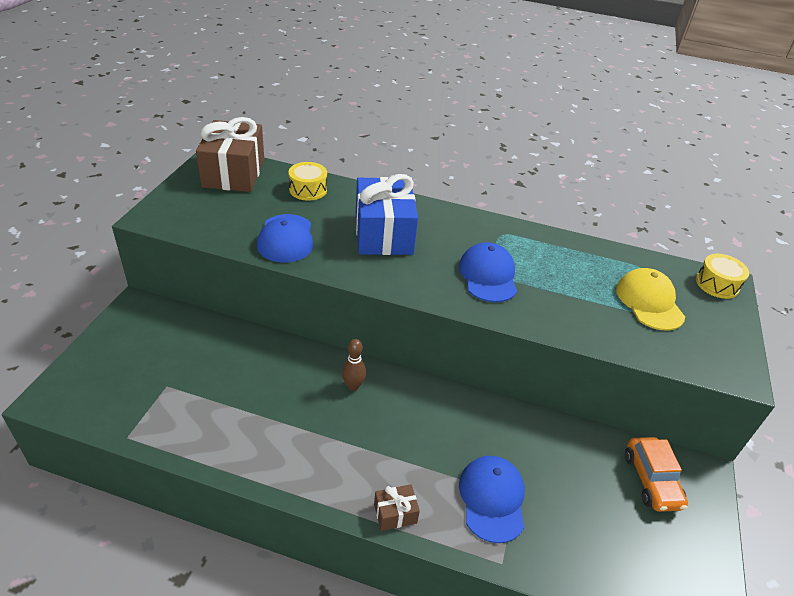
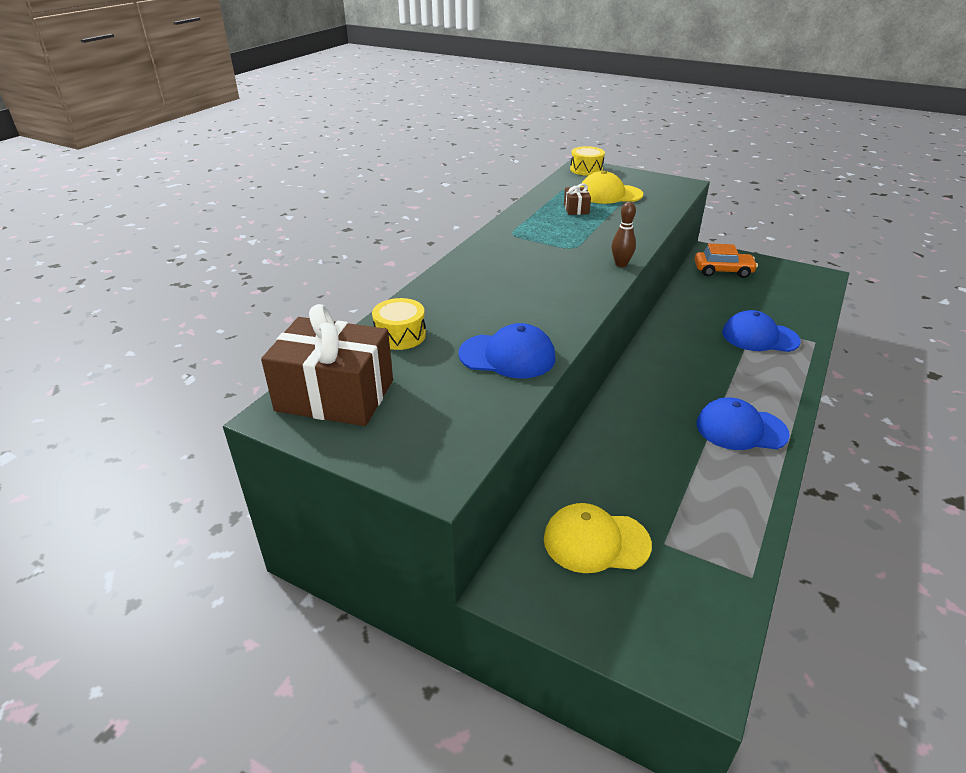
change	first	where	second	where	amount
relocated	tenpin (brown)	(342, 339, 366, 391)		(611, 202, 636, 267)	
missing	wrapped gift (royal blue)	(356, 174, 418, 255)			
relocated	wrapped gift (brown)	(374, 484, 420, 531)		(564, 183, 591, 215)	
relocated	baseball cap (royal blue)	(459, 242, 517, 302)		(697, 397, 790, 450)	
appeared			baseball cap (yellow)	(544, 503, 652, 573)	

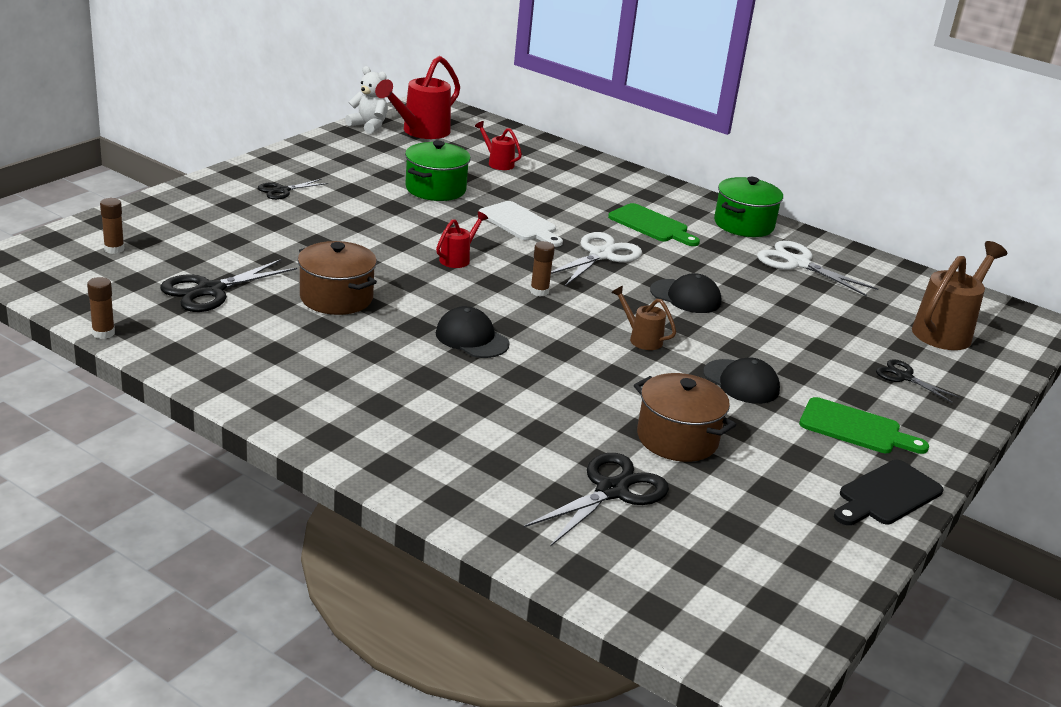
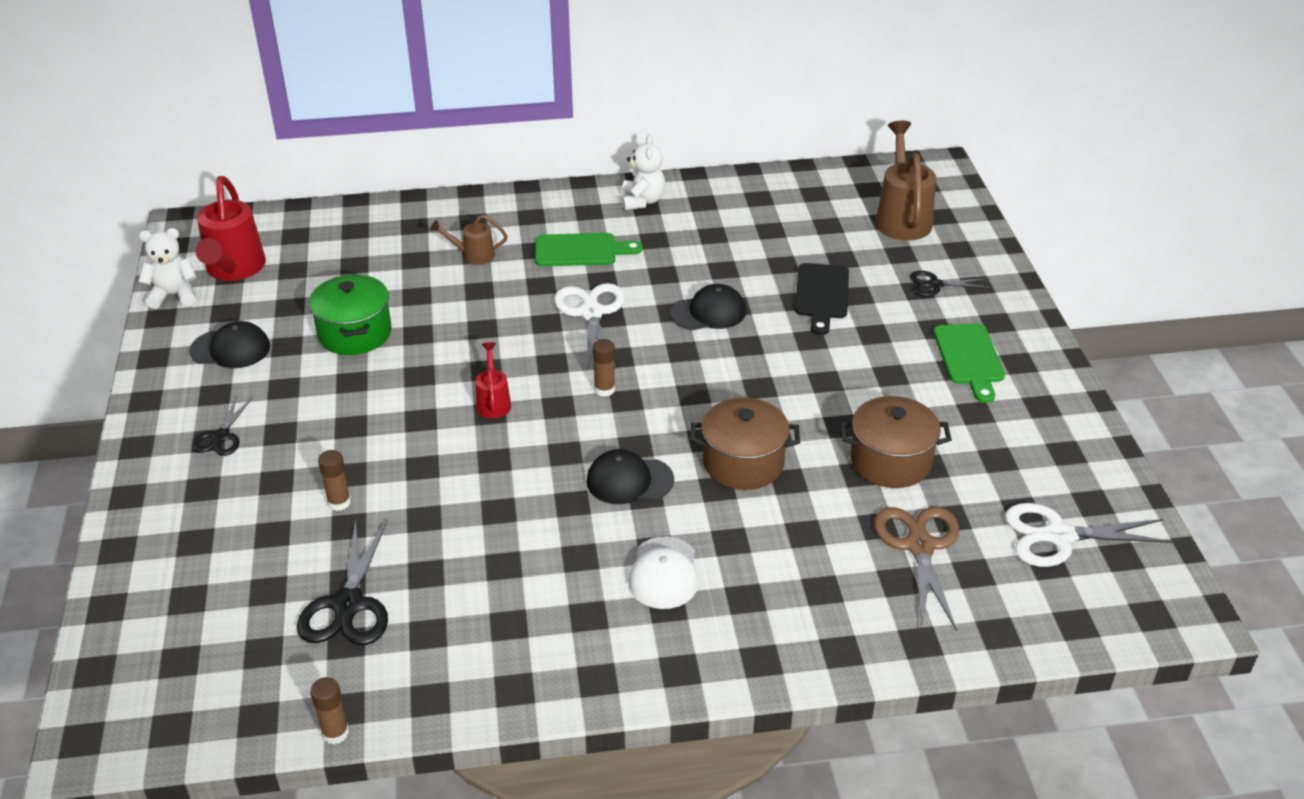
change	first	where	second	where	amount
relocated	glue stick (brown)	(100, 198, 124, 254)		(318, 450, 351, 511)	
relocated	pot (brown)	(298, 241, 377, 315)		(691, 398, 800, 490)	
missing	sprinkling can (red)	(474, 121, 522, 170)			
missing	cutting board (white)	(479, 201, 563, 247)			
colour	scissors (black)	(524, 453, 669, 547)	scissors (brown)	(874, 507, 959, 631)	
relocated	sprinkling can (brown)	(611, 286, 676, 350)		(430, 215, 508, 265)	
relocated	baseball cap (black)	(703, 358, 780, 404)		(189, 321, 270, 368)	
exchanged	pot (emerald)	(714, 177, 783, 237)	teddy (white)	(622, 135, 665, 210)	
relocated	scissors (white)	(757, 240, 878, 296)		(1005, 503, 1174, 567)	
spun	cutting board (emerald)	(799, 397, 929, 454)		(934, 324, 1005, 403)	105 degrees clockwise
relocated	cutting board (black)	(834, 460, 943, 525)		(795, 263, 849, 335)	
appeared			baseball cap (white)	(628, 536, 698, 609)	

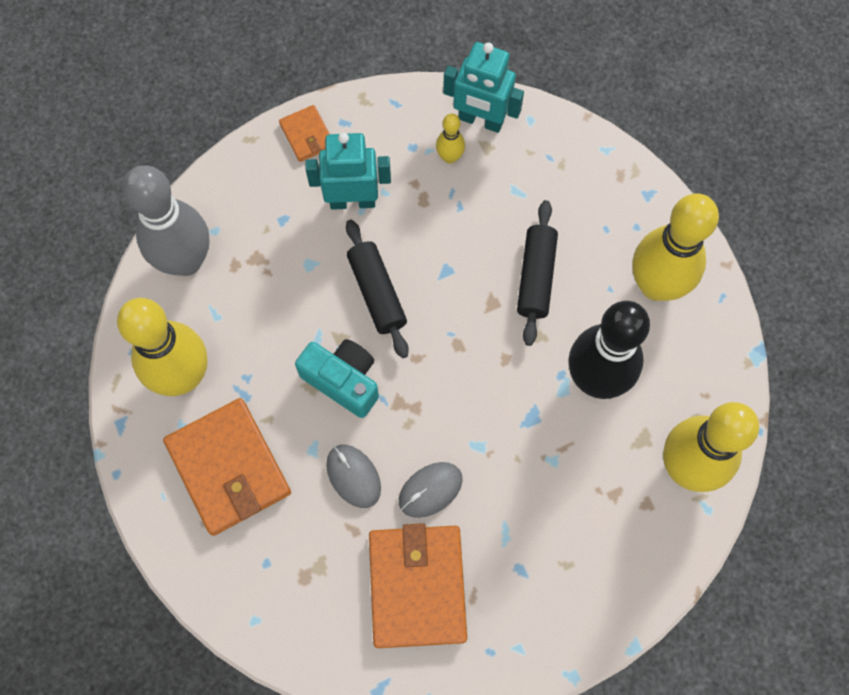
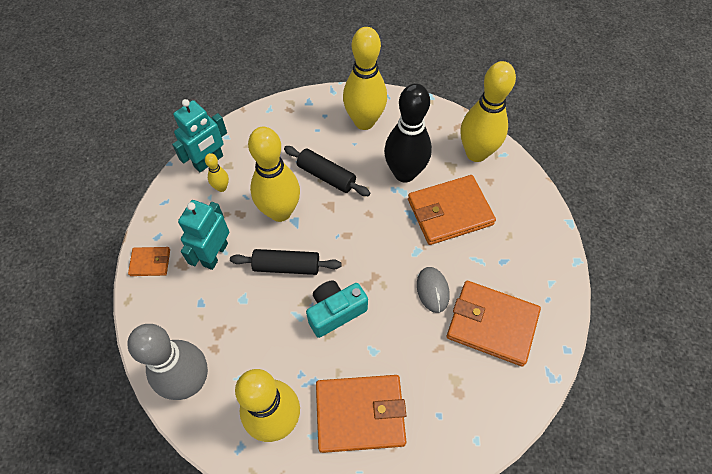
change	first	where	second	where	amount
missing	computer mouse (grey)	(326, 445, 381, 508)			
appeared			tenpin (yellow)	(248, 127, 300, 222)	
appeared			card wallet (orange)	(408, 175, 496, 245)	

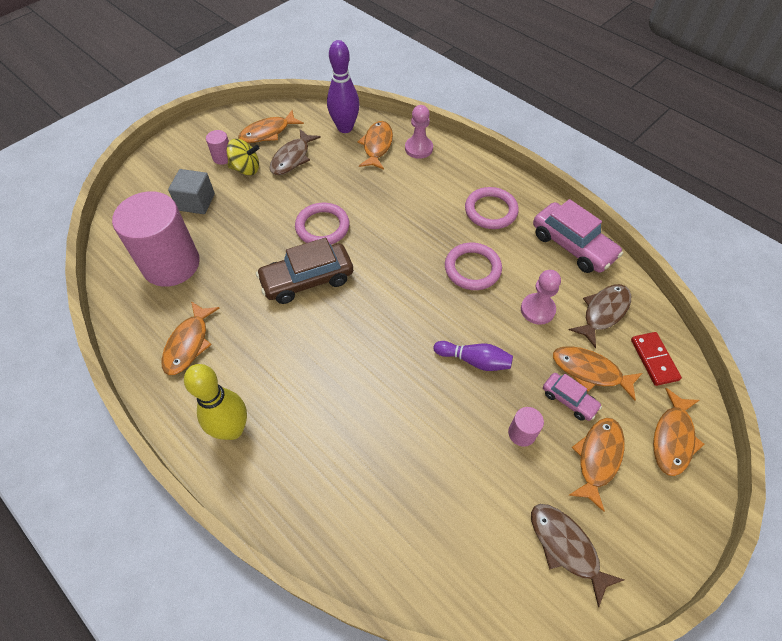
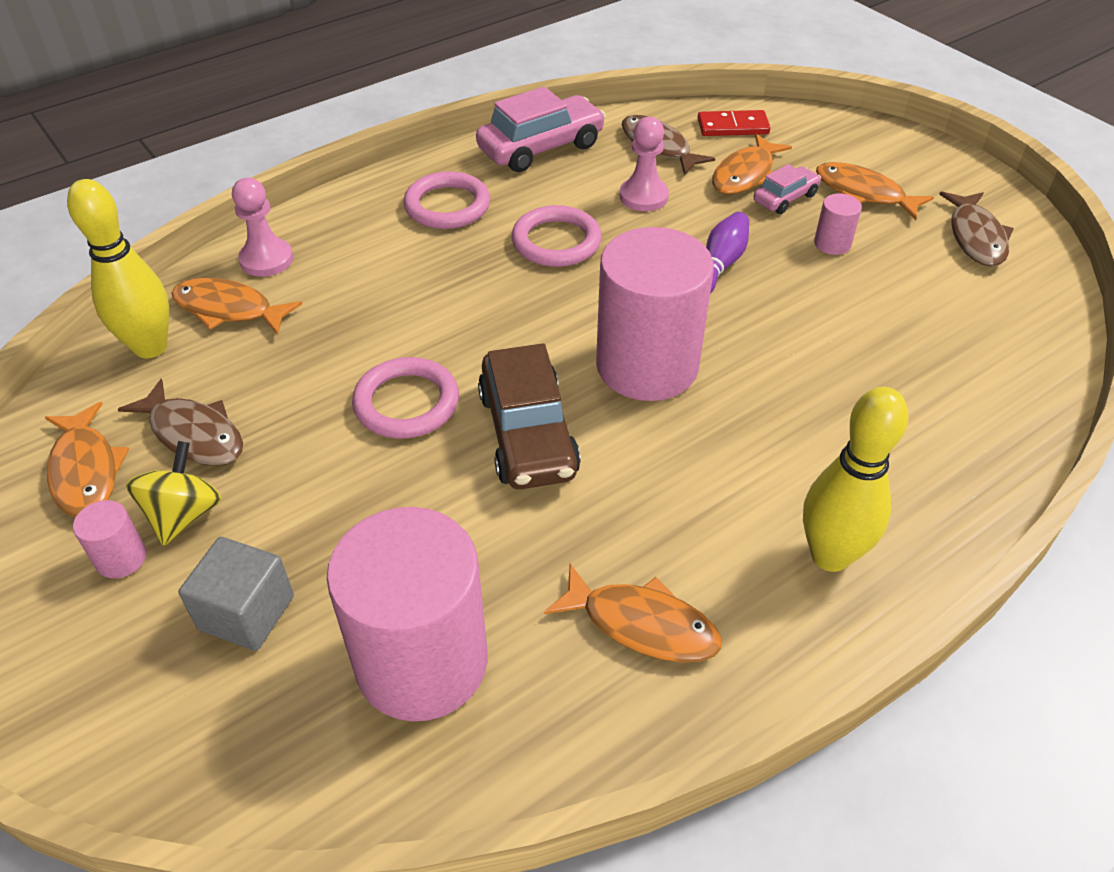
change	first	where	second	where	amount
colour	tenpin (purple)	(327, 40, 359, 133)	tenpin (yellow)	(67, 179, 169, 358)	
spun	toy fish (brown)	(531, 504, 624, 607)		(939, 192, 1014, 267)	60 degrees counterclockwise
missing	toy fish (orange)	(653, 388, 704, 476)			
appeared			cylinder (rosy)	(596, 227, 714, 401)	

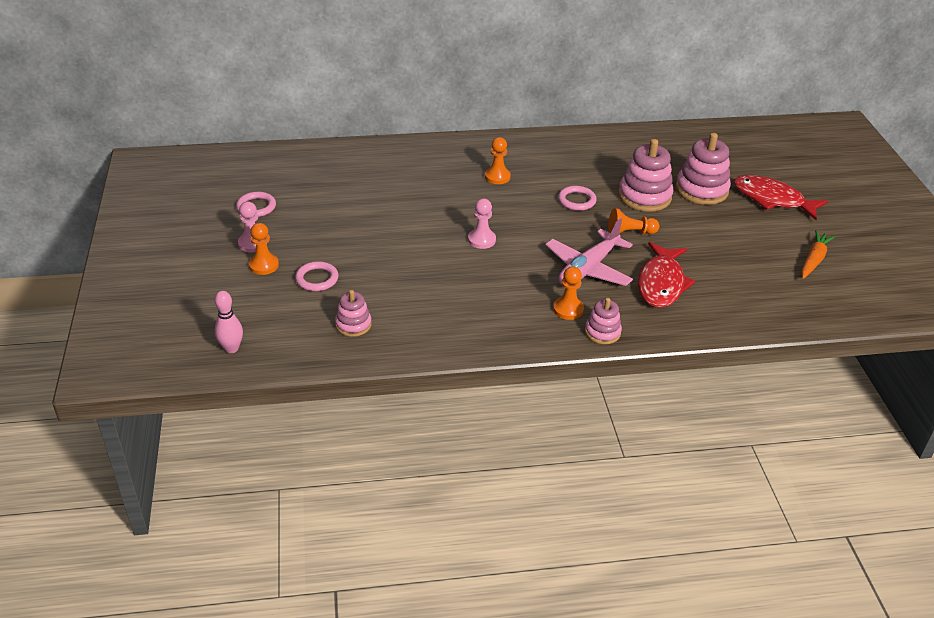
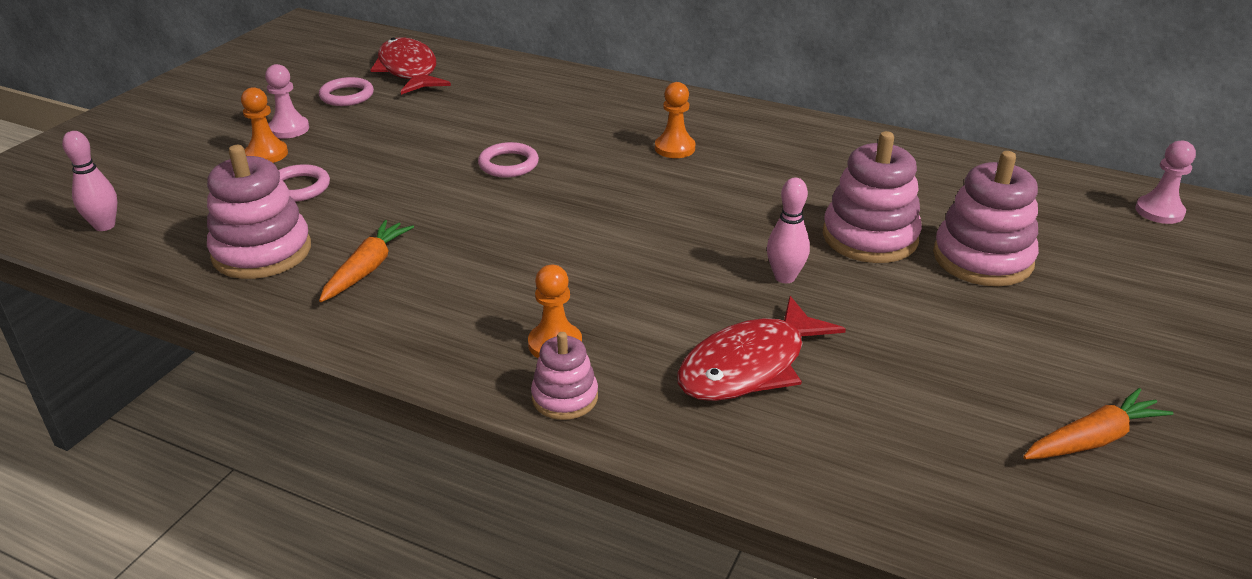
change	first	where	second	where	amount
size	ring stacker (rosy)	(335, 290, 372, 337)		(207, 145, 311, 279)	x1.75
relocated	pawn (rosy)	(468, 198, 496, 249)		(1135, 140, 1196, 224)	
missing	aeroplane (rosy)	(545, 218, 633, 286)			
relocated	hoop (rosy)	(558, 186, 597, 211)		(478, 142, 539, 177)	
exchanged	pawn (orange)	(608, 208, 659, 234)	tenpin (rosy)	(767, 178, 810, 283)	
relocated	toy fish (red)	(734, 175, 828, 220)		(370, 37, 451, 95)	
appeared			carrot (orange)	(319, 220, 414, 302)	

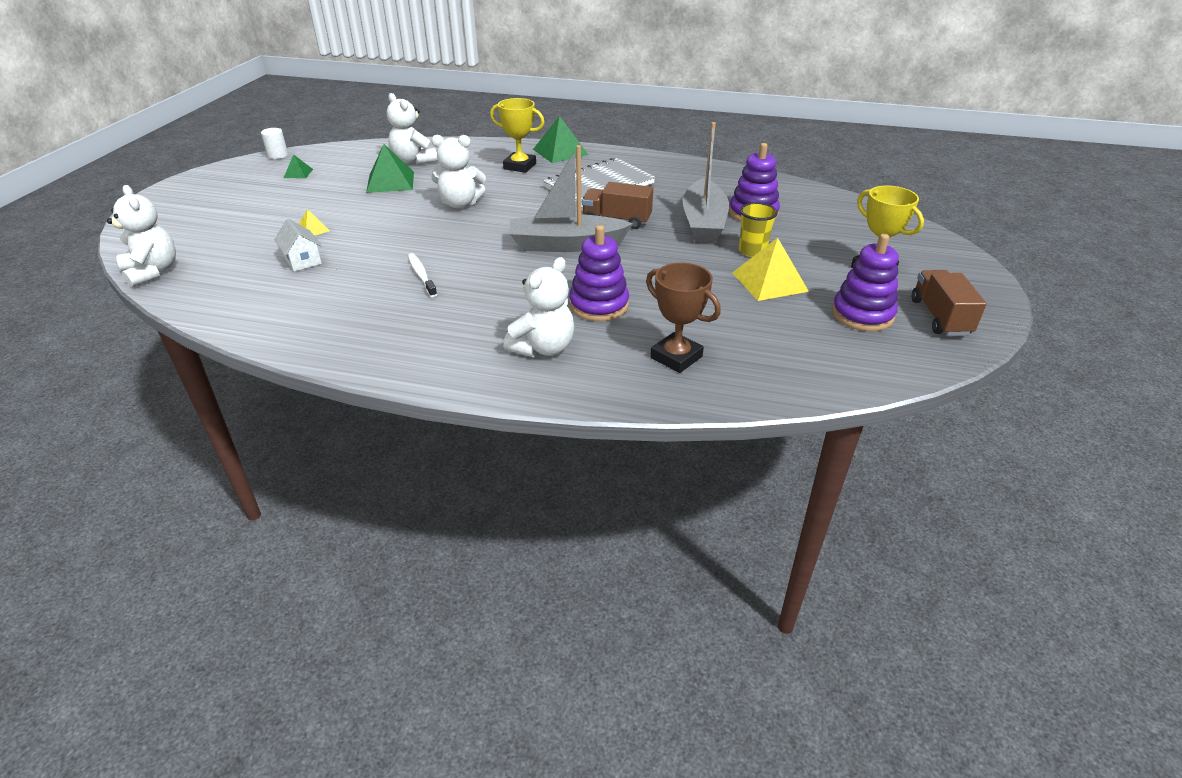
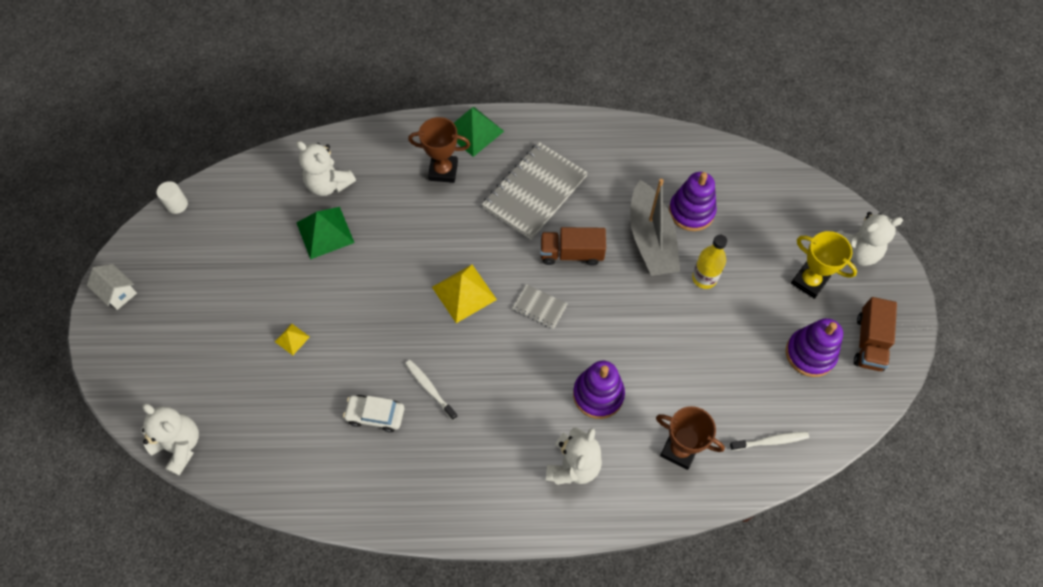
change	first	where	second	where	amount
relocated	cottage (white)	(274, 219, 322, 272)		(87, 264, 137, 310)	
missing	pyramid shape (emerald)	(284, 154, 313, 178)			
relocated	teddy (white)	(431, 135, 486, 209)		(836, 212, 903, 266)	
colour	award cup (yellow)	(490, 98, 545, 173)	award cup (brown)	(408, 117, 470, 183)	
exchanged	toy boat (grey)	(509, 145, 633, 252)	exercise book (grey)	(512, 284, 567, 329)	
relocated	pyramid shape (yellow)	(732, 238, 809, 301)		(432, 265, 497, 323)	
exchanged	tumbler (yellow)	(739, 202, 778, 257)	drink bottle (yellow)	(692, 235, 727, 289)	
spun	toy truck (brown)	(912, 270, 987, 336)		(854, 297, 897, 371)	150 degrees counterclockwise
appeared			toy car (white)	(343, 395, 404, 432)	
appeared			dental brush (white)	(730, 432, 809, 451)	

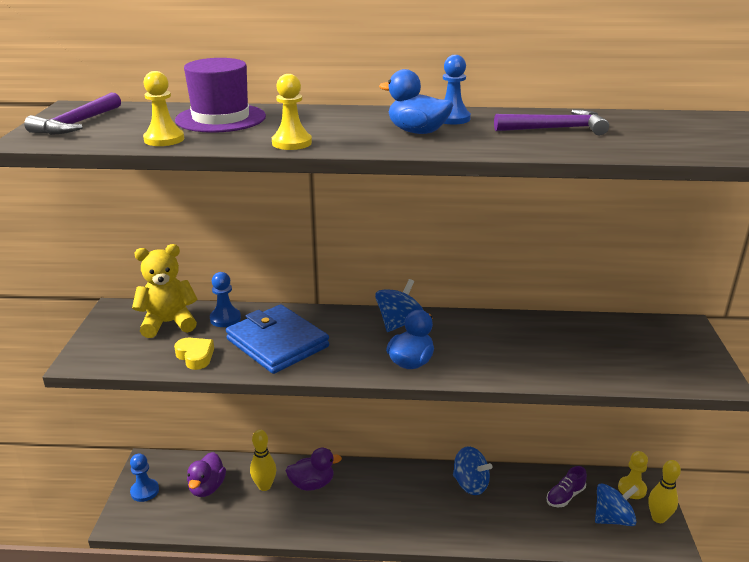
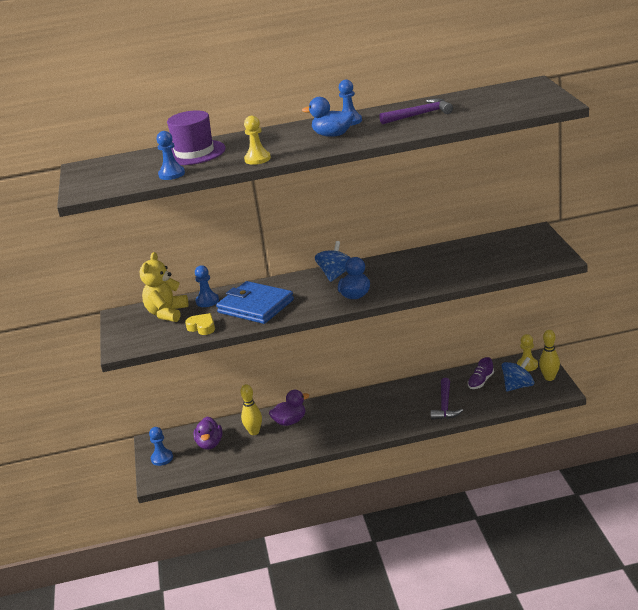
change	first	where	second	where	amount
relocated	claw hammer (purple)	(24, 92, 121, 135)		(431, 378, 463, 420)	
spun	teddy (yellow)	(132, 244, 197, 338)		(140, 252, 188, 322)	45 degrees counterclockwise
colour	pawn (yellow)	(143, 71, 184, 146)	pawn (royal blue)	(156, 131, 185, 180)	
missing	toy top (royal blue)	(453, 446, 493, 495)			

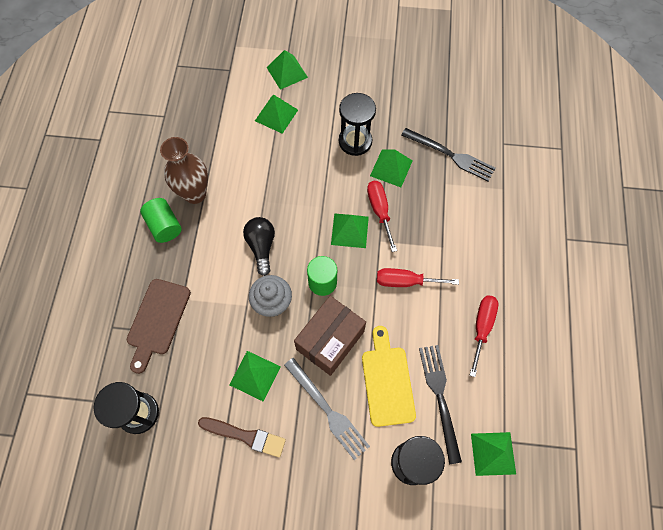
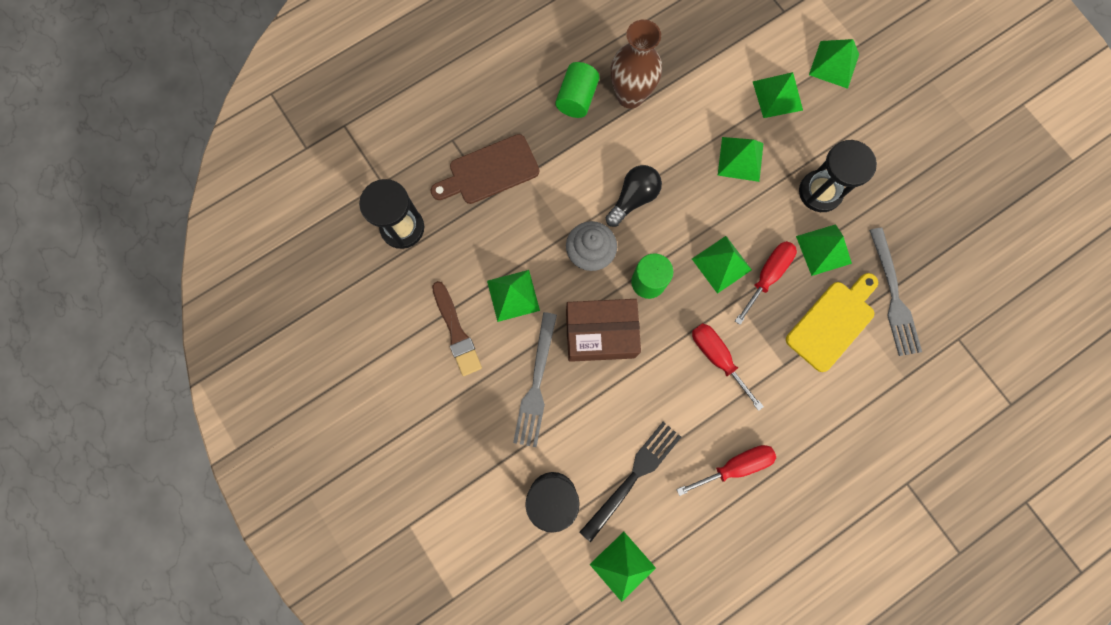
change	first	where	second	where	amount
relocated	cutting board (yellow)	(362, 326, 416, 427)		(786, 273, 878, 372)	
colour	fork (black)	(401, 128, 495, 181)	fork (grey)	(869, 228, 922, 356)	
appeared			pyramid shape (emerald)	(717, 137, 764, 182)	

